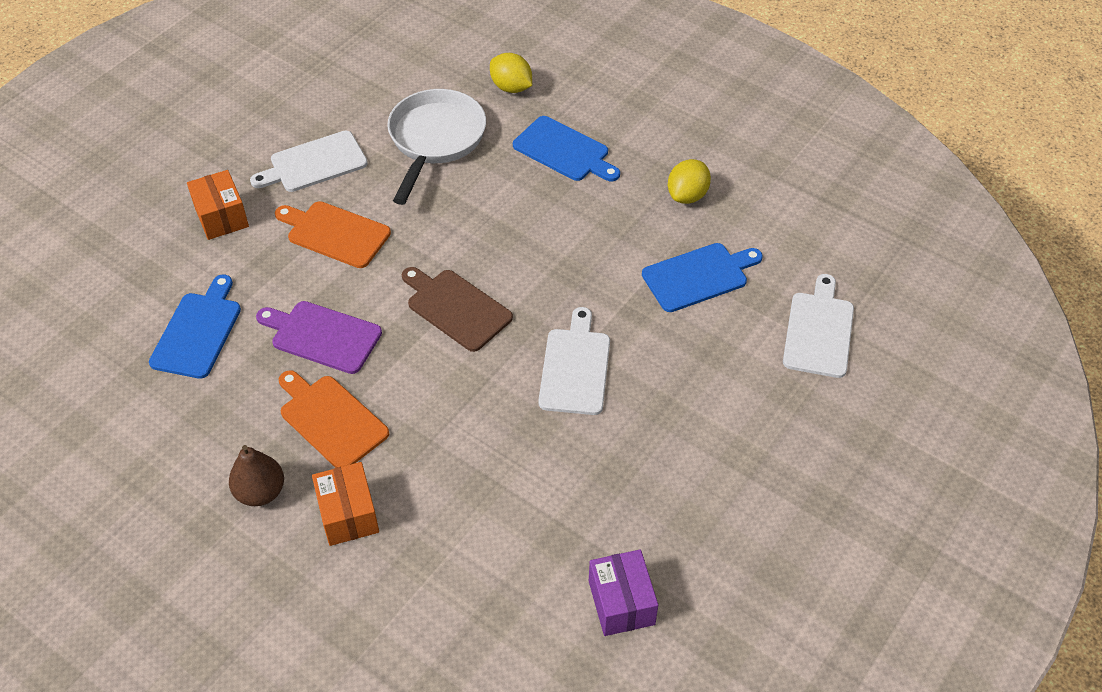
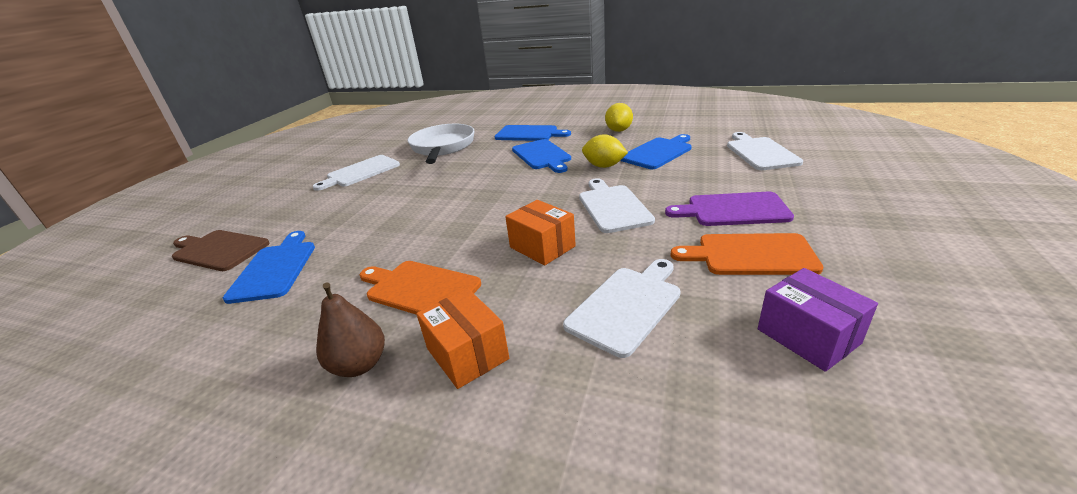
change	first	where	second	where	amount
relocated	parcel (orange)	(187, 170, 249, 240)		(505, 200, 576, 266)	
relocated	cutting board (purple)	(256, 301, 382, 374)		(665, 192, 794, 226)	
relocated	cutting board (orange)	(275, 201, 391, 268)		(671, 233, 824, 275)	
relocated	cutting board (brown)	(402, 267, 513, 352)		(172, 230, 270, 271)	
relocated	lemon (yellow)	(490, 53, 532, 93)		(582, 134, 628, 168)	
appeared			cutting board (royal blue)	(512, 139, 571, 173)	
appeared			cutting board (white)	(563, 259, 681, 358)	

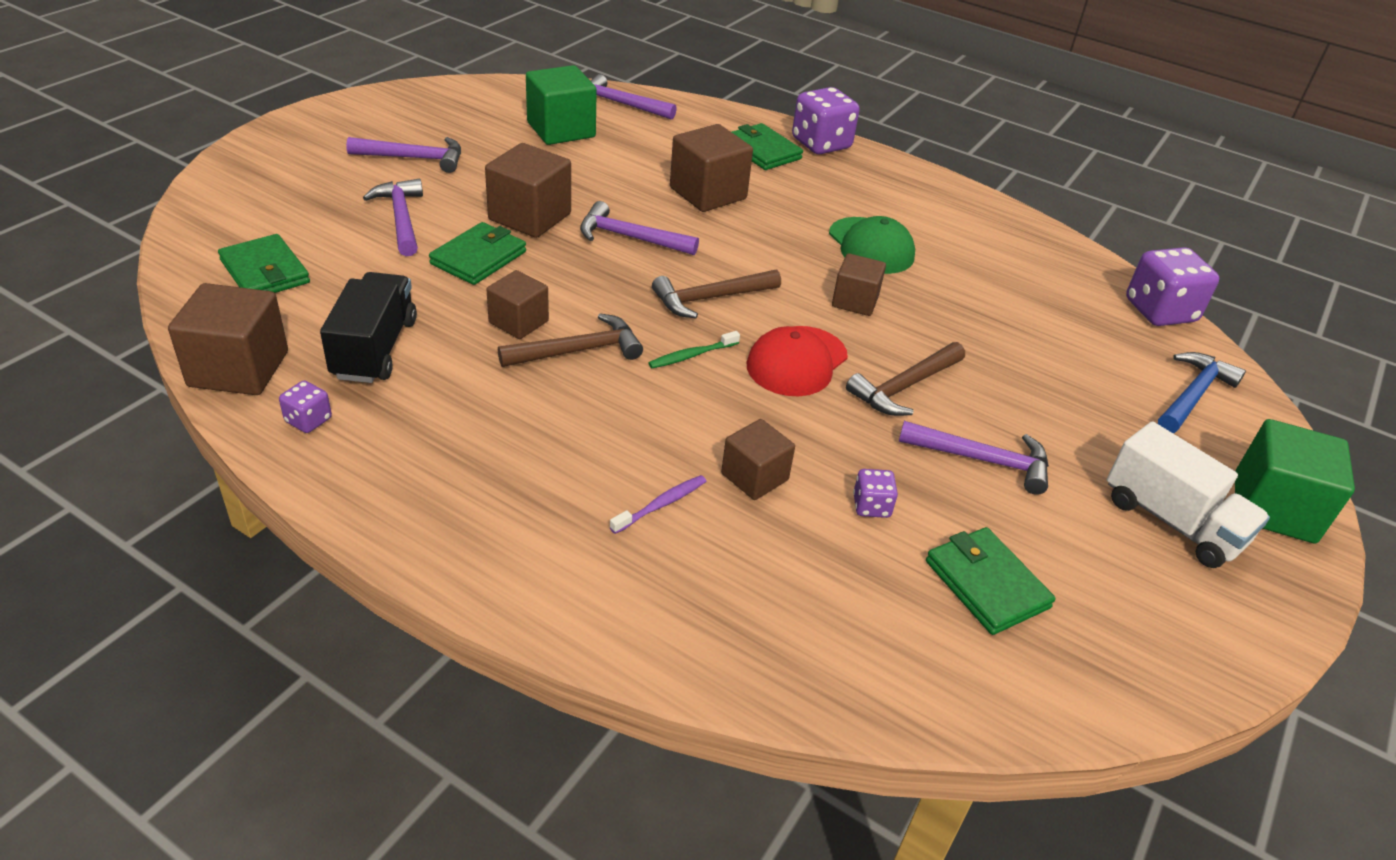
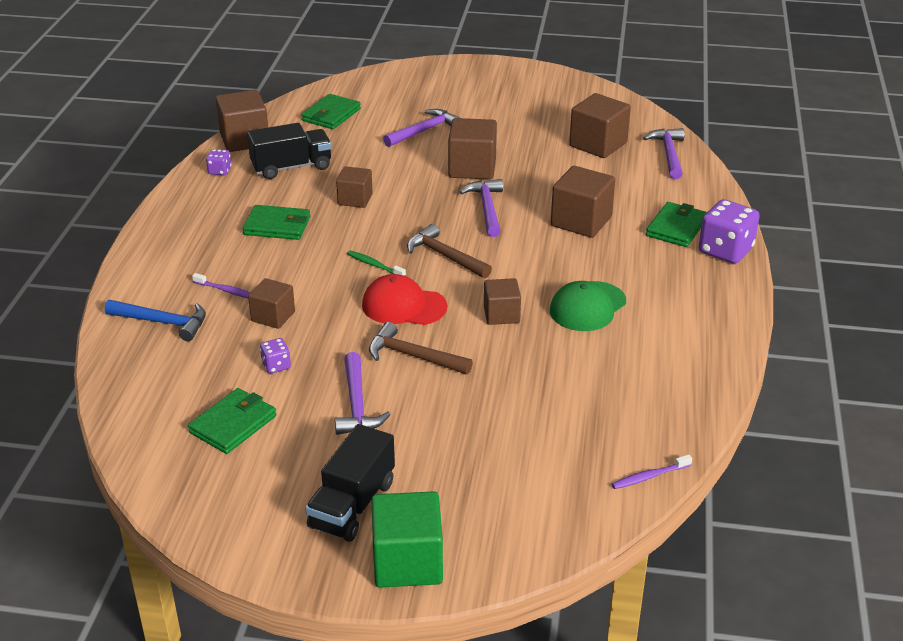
change	first	where	second	where	amount
missing	claw hammer (purple)	(346, 137, 461, 173)			
relocated	card wallet (emerald)	(429, 222, 526, 285)		(242, 205, 310, 240)	
missing	claw hammer (brown)	(498, 313, 643, 367)			
colour	cube (emerald)	(526, 65, 597, 145)	cube (brown)	(569, 93, 631, 158)	
colour	toy truck (white)	(1107, 421, 1270, 568)	toy truck (black)	(305, 424, 395, 542)	
exchanged	die (purple)	(1126, 247, 1219, 326)	dental brush (purple)	(612, 454, 692, 489)	
relocated	claw hammer (royal blue)	(1158, 352, 1246, 433)		(105, 300, 206, 341)	

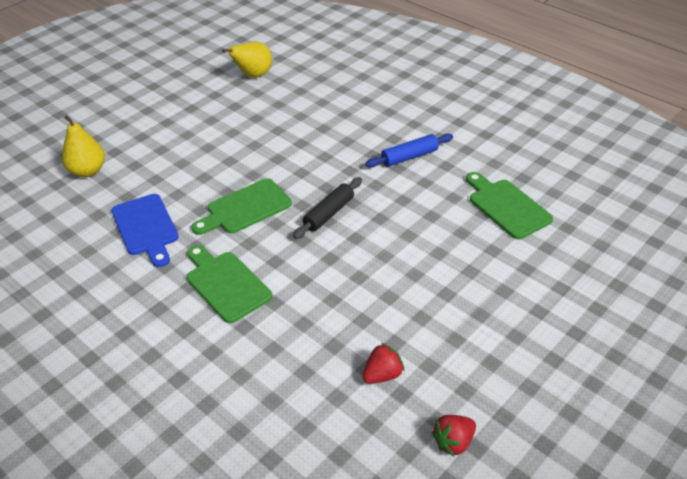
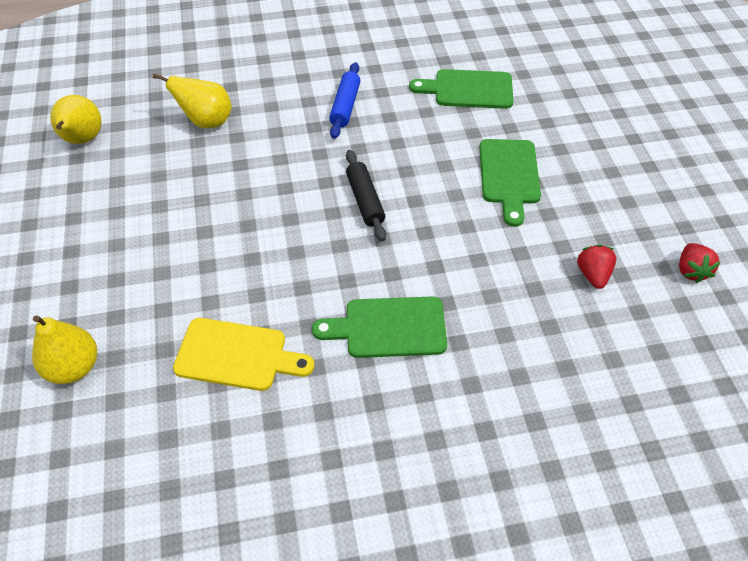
change	first	where	second	where	amount
colour	cutting board (royal blue)	(111, 194, 179, 267)	cutting board (yellow)	(173, 318, 314, 391)	
relocated	cutting board (emerald)	(191, 179, 292, 235)		(480, 139, 541, 227)	
appeared			pear (yellow)	(153, 73, 232, 128)	

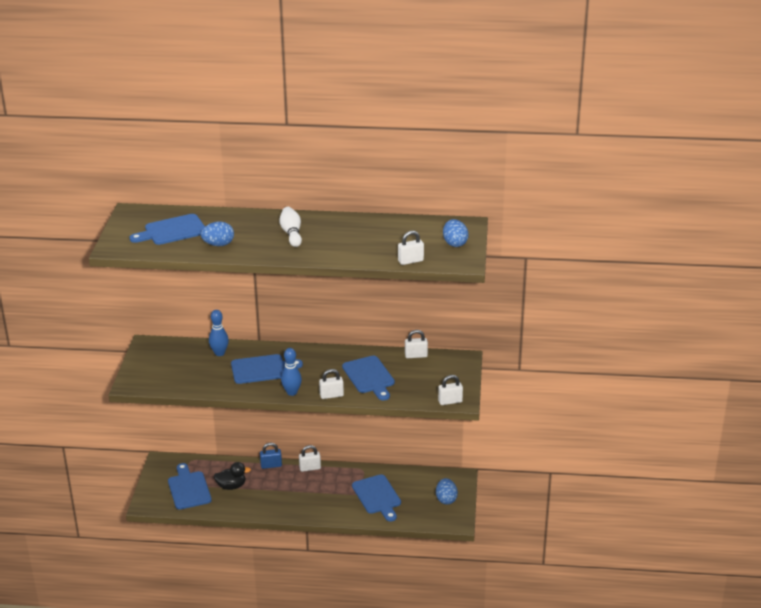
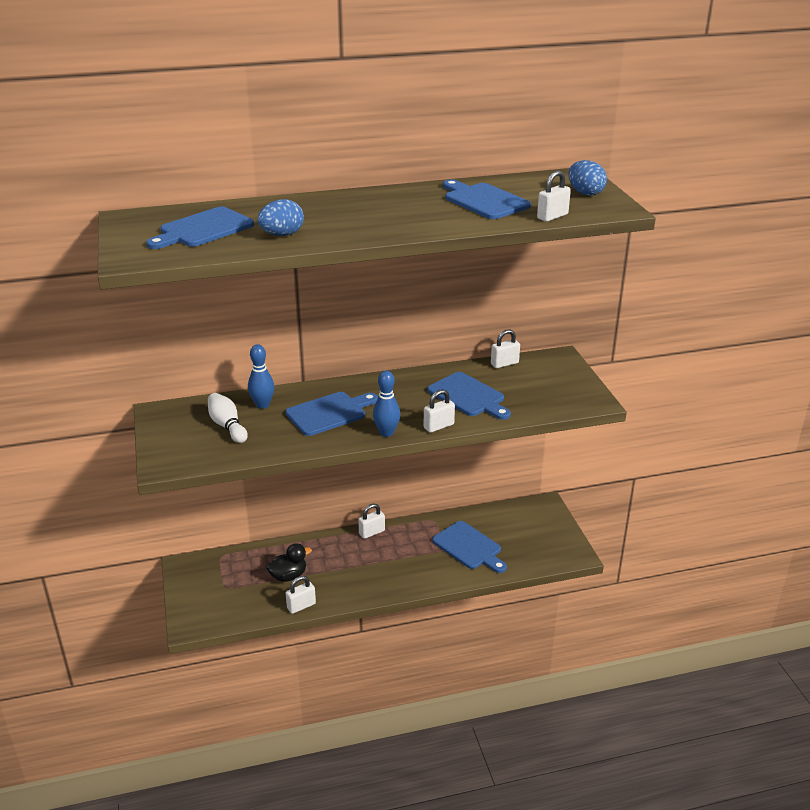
change	first	where	second	where	amount
relocated	cutting board (royal blue)	(168, 463, 212, 510)		(443, 179, 531, 219)	
missing	padlock (royal blue)	(260, 443, 282, 469)			
relocated	tenpin (white)	(280, 207, 302, 247)		(208, 393, 248, 443)	
missing	toy egg (royal blue)	(436, 478, 458, 505)			
relocated	padlock (white)	(438, 375, 463, 405)		(286, 576, 316, 614)	

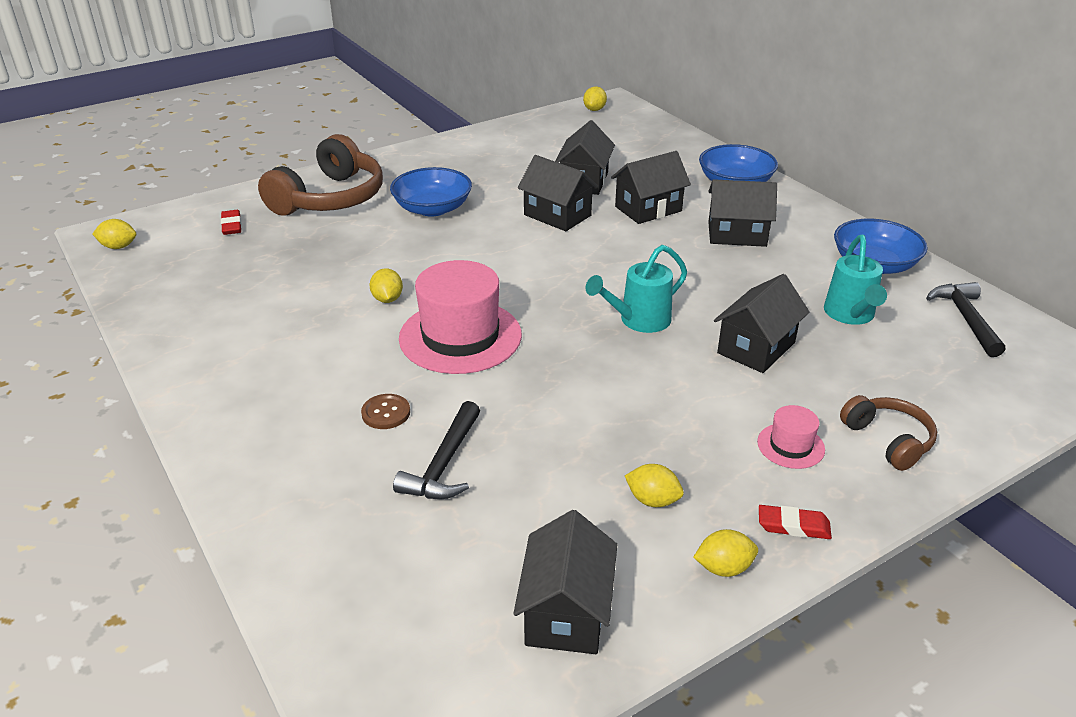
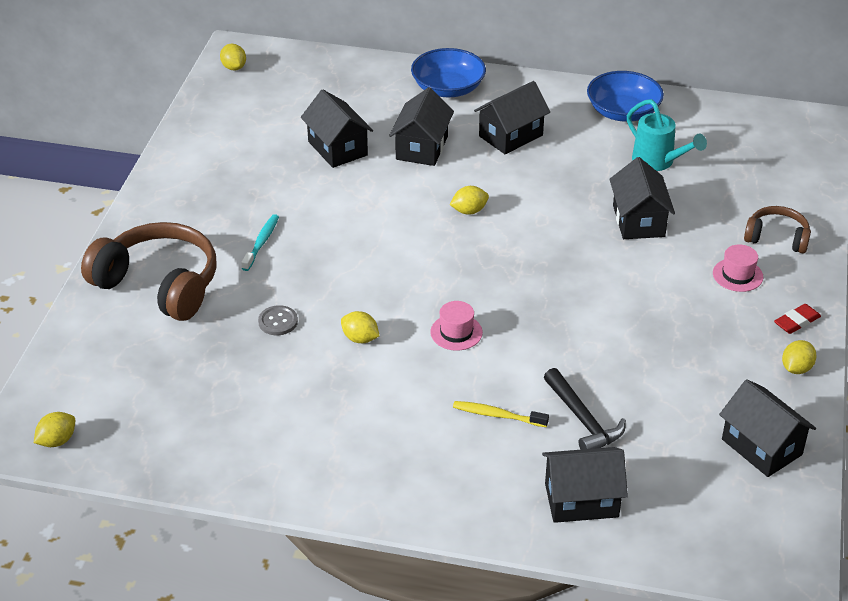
change	first	where	second	where	amount
missing	gum eraser (red)	(221, 210, 242, 235)			
spun	headset (brown)	(258, 134, 383, 216)		(81, 222, 217, 321)	45 degrees counterclockwise
exchanged	button (brown)	(361, 394, 410, 429)	dental brush (yellow)	(453, 401, 549, 427)	
exchanged	deep dish (royal blue)	(390, 167, 472, 216)	dental brush (teal)	(241, 214, 279, 271)	
size	tall hat (rosy)	(399, 260, 522, 374)		(430, 301, 483, 351)	x0.47
relocated	cottage (black)	(518, 155, 598, 231)		(542, 447, 628, 523)	
missing	sprinkling can (teal)	(585, 245, 687, 333)			
relocated	lemon (yellow)	(625, 464, 684, 507)		(450, 186, 489, 215)	
missing	claw hammer (black)	(926, 282, 1005, 357)			
appeared			button (grey)	(258, 305, 298, 335)	

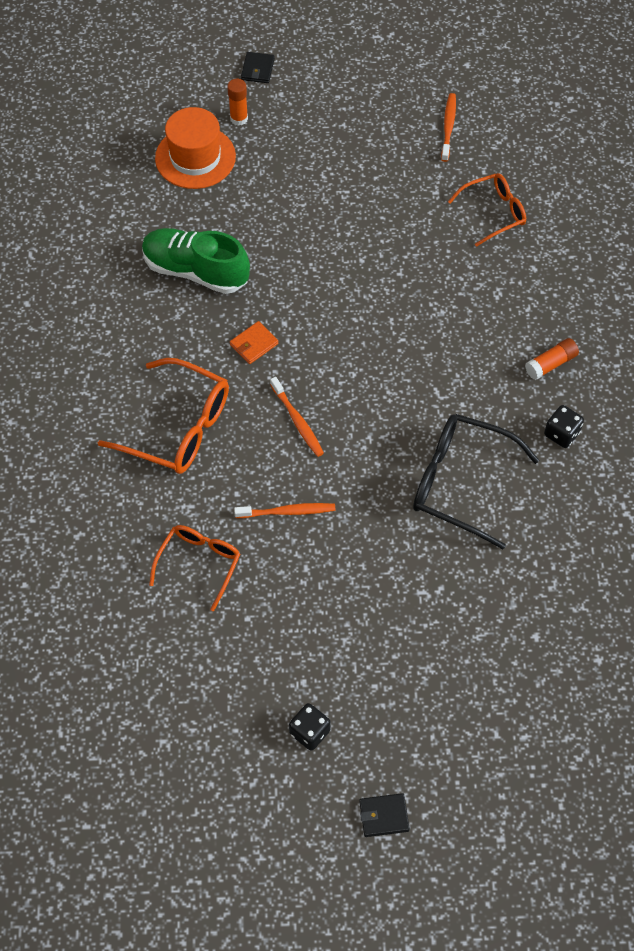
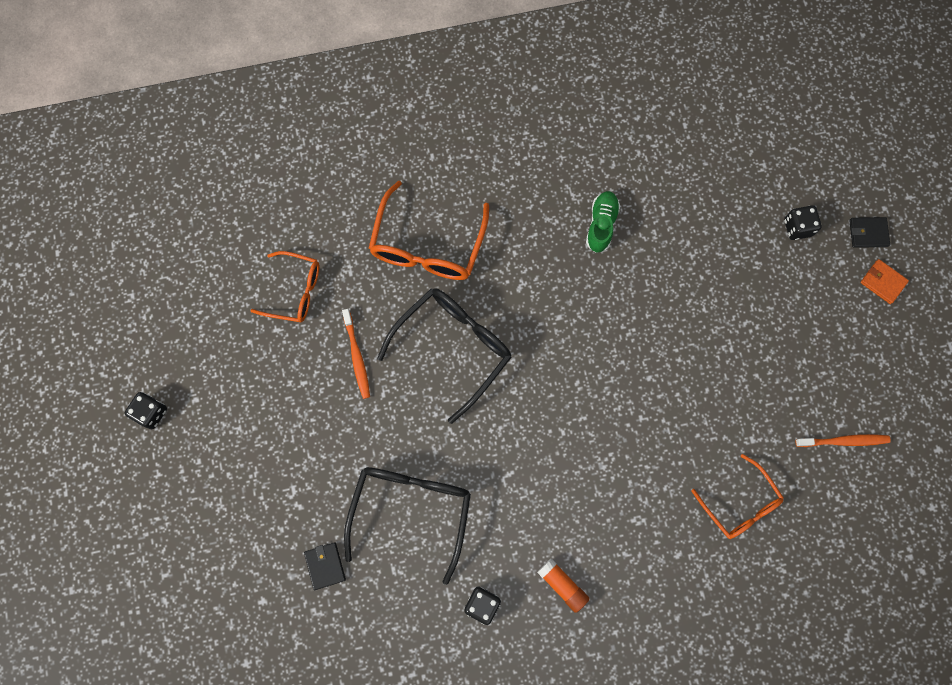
change	first	where	second	where	amount
size	sneaker (emerald)	(142, 228, 250, 294)		(586, 191, 620, 253)	x0.58
missing	tall hat (orange)	(155, 107, 236, 189)			
exchanged	glue stick (orange)	(227, 79, 248, 126)	die (black)	(784, 205, 822, 240)	
relocated	card wallet (orange)	(230, 321, 279, 364)		(860, 259, 909, 304)	
exchanged	dental brush (orange)	(270, 377, 324, 457)	spectacles (black)	(377, 288, 512, 424)	
relocated	card wallet (black)	(359, 793, 410, 837)		(304, 542, 346, 590)	

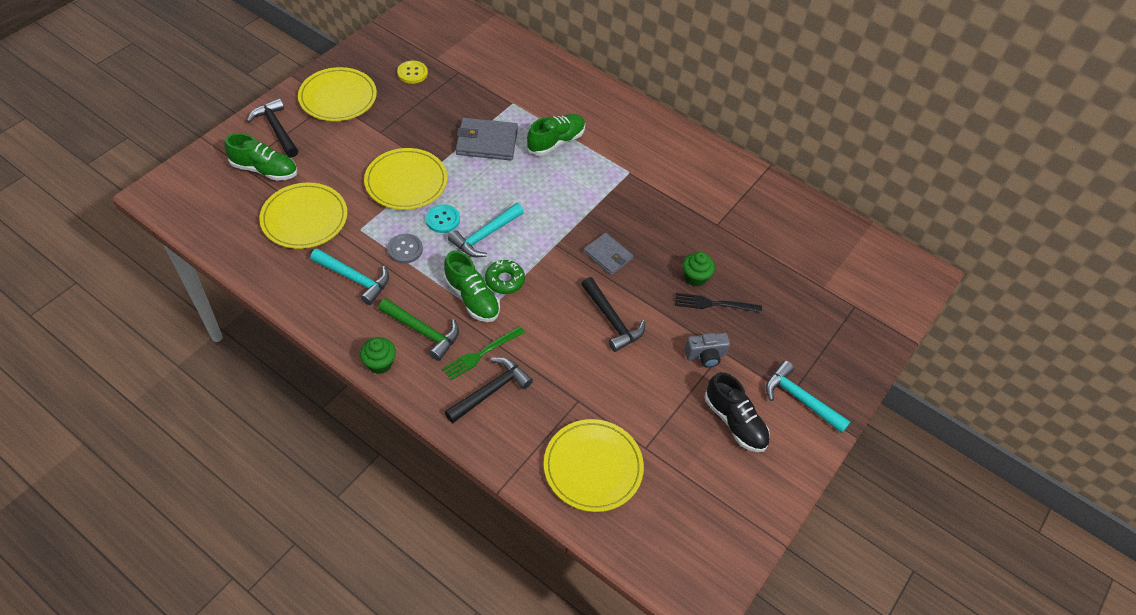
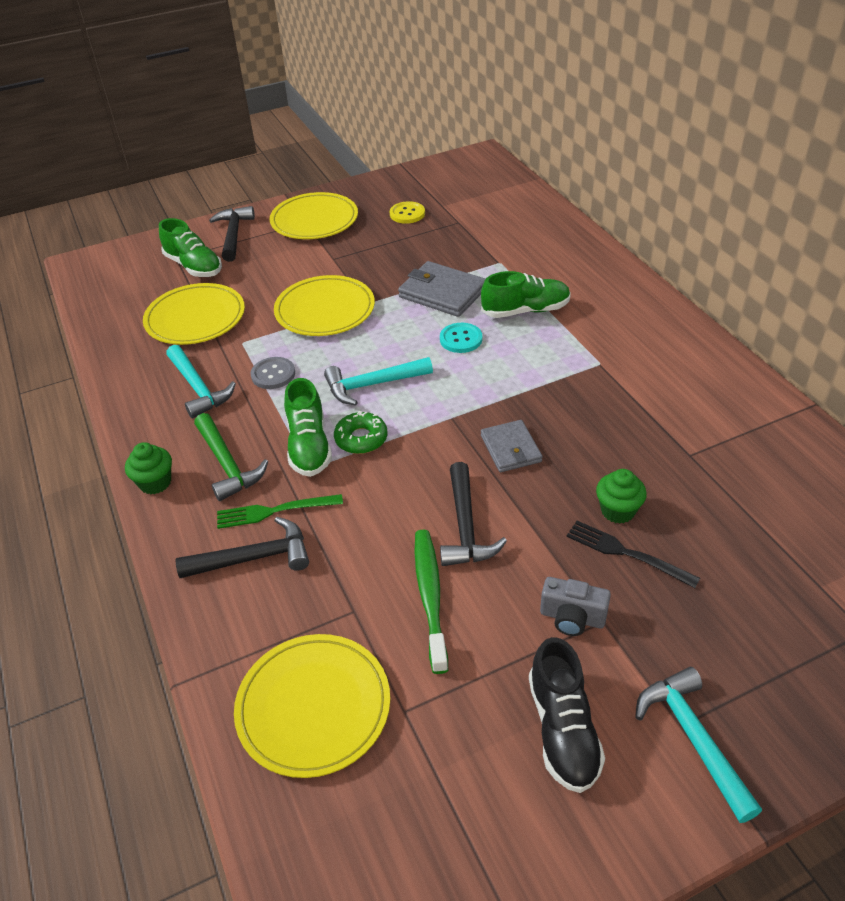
change	first	where	second	where	amount
relocated	button (teal)	(426, 204, 460, 233)		(440, 323, 482, 353)	
appeared			dental brush (emerald)	(415, 530, 448, 674)	

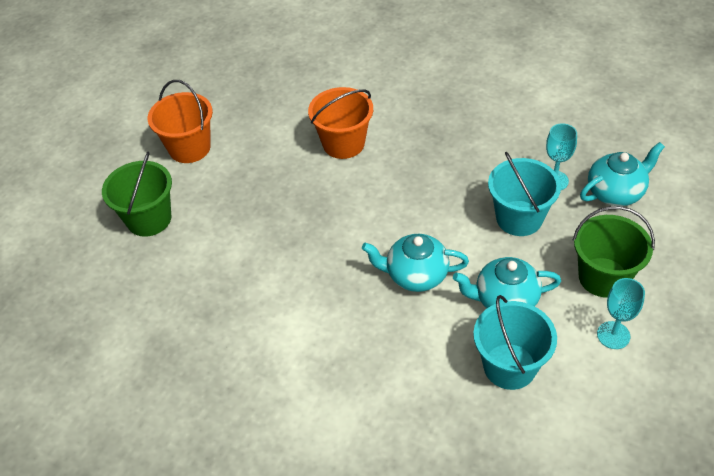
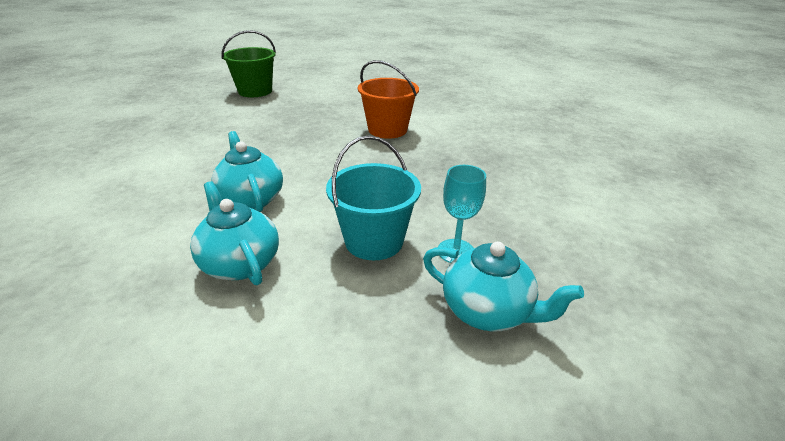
change	first	where	second	where	amount
missing	bucket (orange)	(148, 80, 213, 163)			
missing	bucket (teal)	(473, 295, 557, 390)			
missing	bucket (emerald)	(573, 206, 655, 298)			
missing	wine glass (teal)	(597, 278, 645, 349)			

